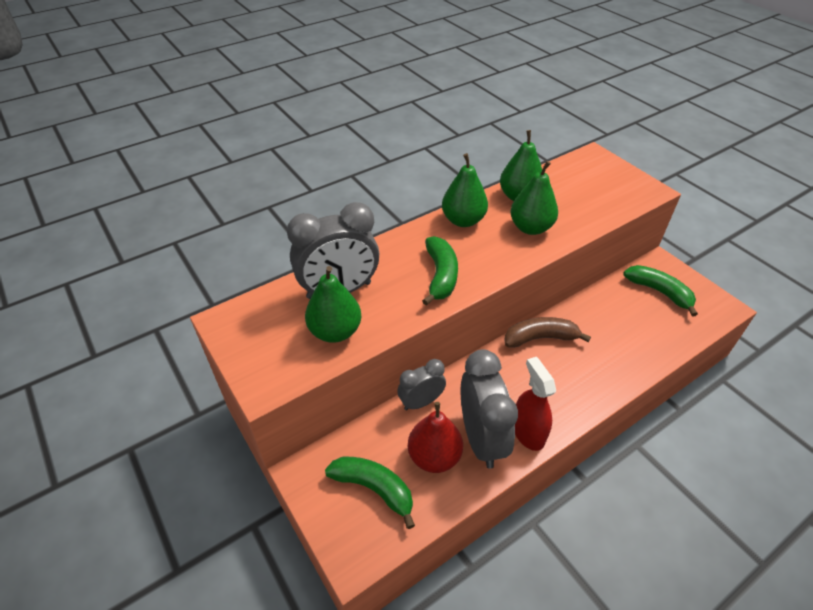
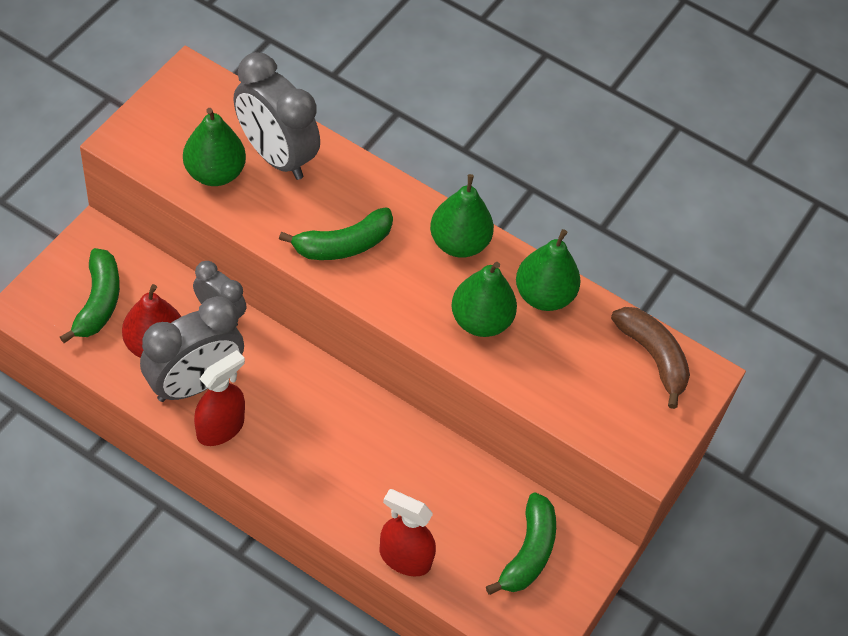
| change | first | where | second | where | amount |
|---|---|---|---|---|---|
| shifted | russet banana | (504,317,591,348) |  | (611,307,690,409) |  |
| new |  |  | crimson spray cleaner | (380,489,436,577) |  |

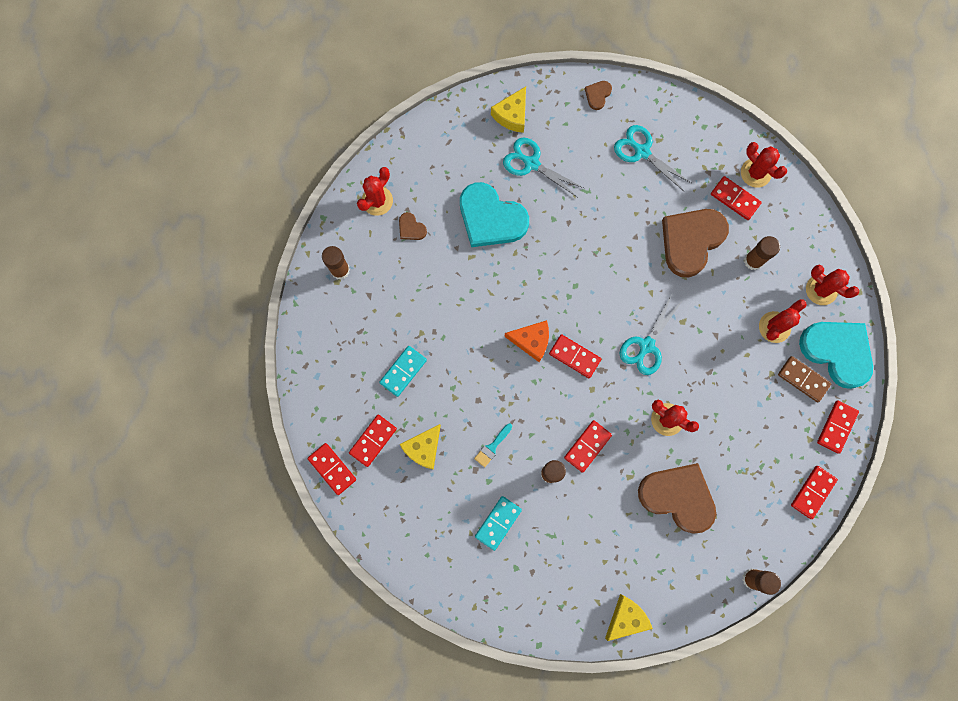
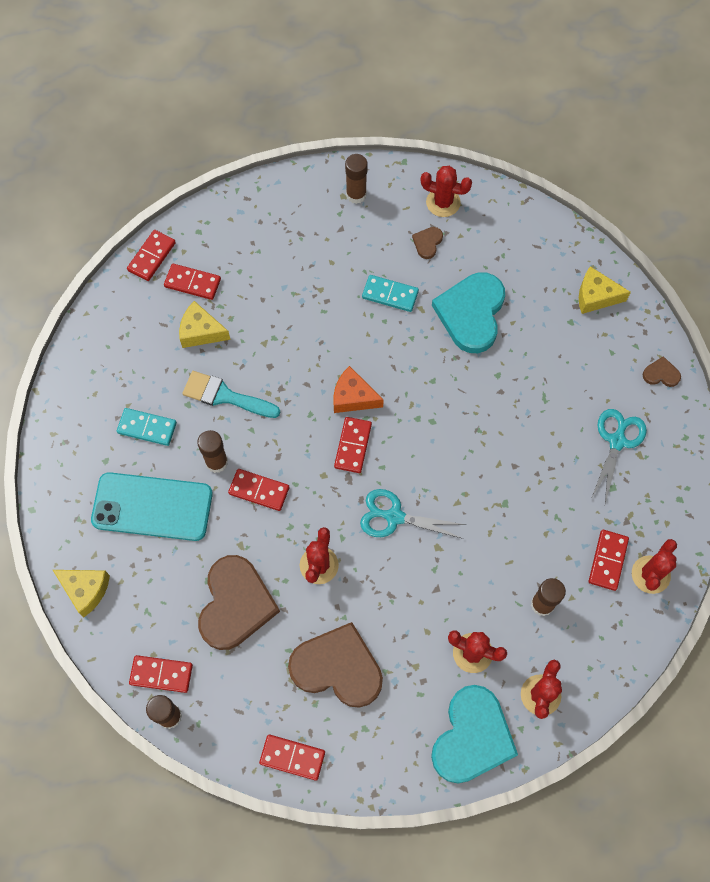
| change | first | where | second | where | amount |
|---|---|---|---|---|---|
| shifted | teal domino | (379,346,427,397) |  | (362,275,419,312) |  |
| scaled | teal brush | (474,424,512,467) |  | (182,371,281,418) | x1.77 |
| gone | teal pair of scissors | (503,137,584,197) |  |  |  |
| rotated | bright orange piece of cheese | (504,320,549,362) |  | (333,366,384,413) | 120 degrees clockwise |
| shifted | russet love heart | (662,209,729,278) |  | (288,622,383,708) |  |
| gone | russet domino | (778,356,831,402) |  |  |  |
| shifted | crimson domino | (817,400,859,454) |  | (129,655,193,693) |  |
| new |  |  | teal mobile phone | (91,472,213,541) |  |

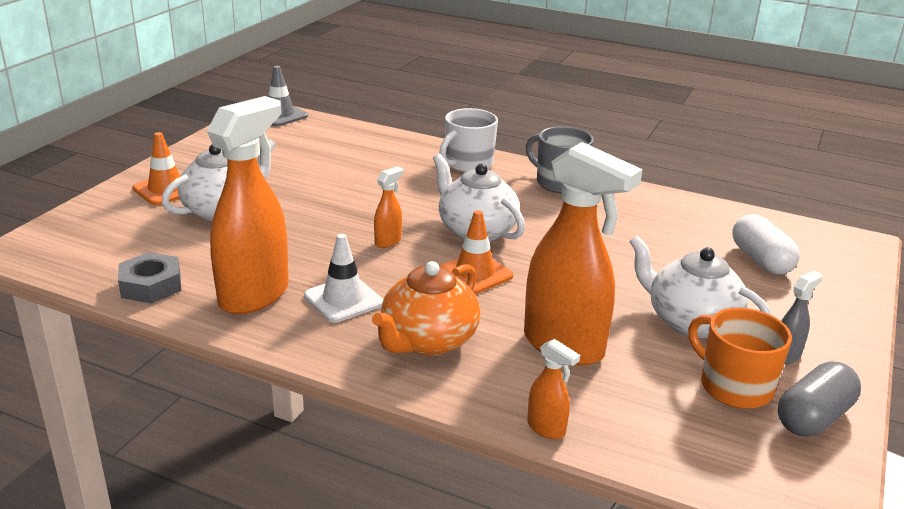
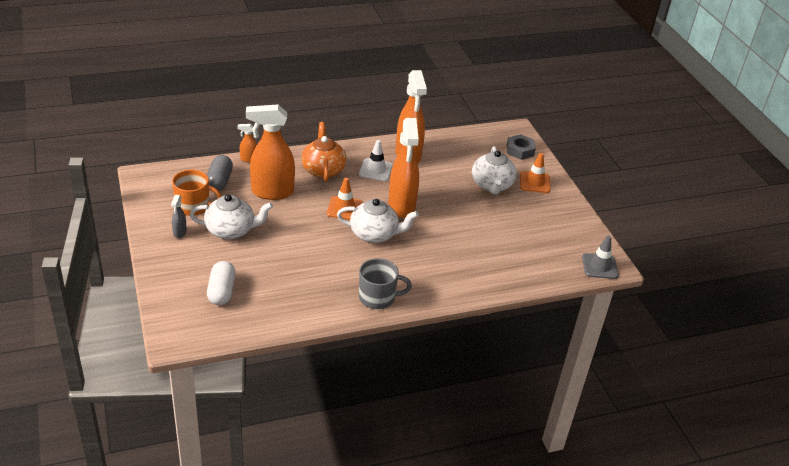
| change | first | where | second | where | amount |
|---|---|---|---|---|---|
| shifted | gray hexagon nut | (118,252,181,303) |  | (507,134,536,160) |  |
| scaled | bright orange spray cleaner | (374,167,403,248) |  | (388,118,419,218) | x2.32 |
| gone | snow-white mug | (439,108,498,172) |  |  |  |
| rotated | snow-white pill | (732,214,800,275) |  | (207,261,236,305) | 60 degrees clockwise |
| shifted | gray pill | (778,361,861,437) |  | (207,155,233,191) |  |

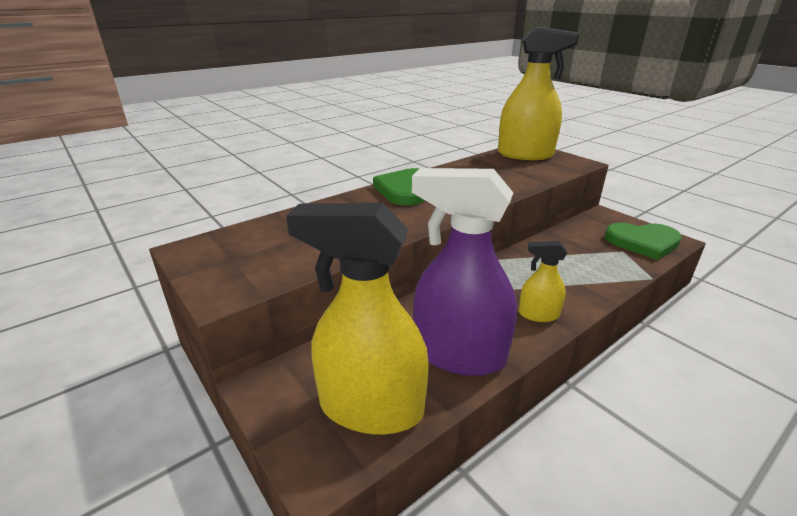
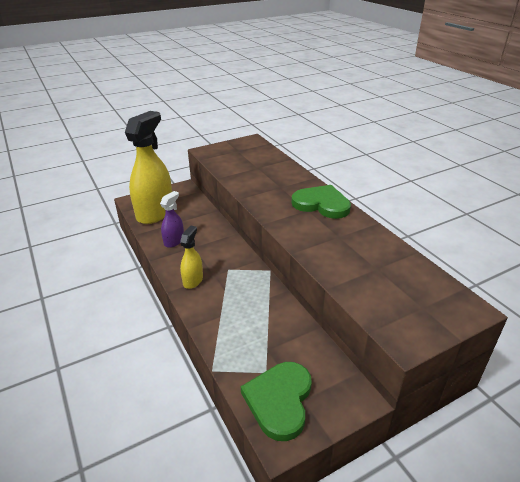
| change | first | where | second | where | amount |
|---|---|---|---|---|---|
| scaled | royal purple spray cleaner | (412,168,517,376) |  | (160,191,184,248) | x0.48 |
| gone | bright yellow spray cleaner | (498,27,579,160) |  |  |  |

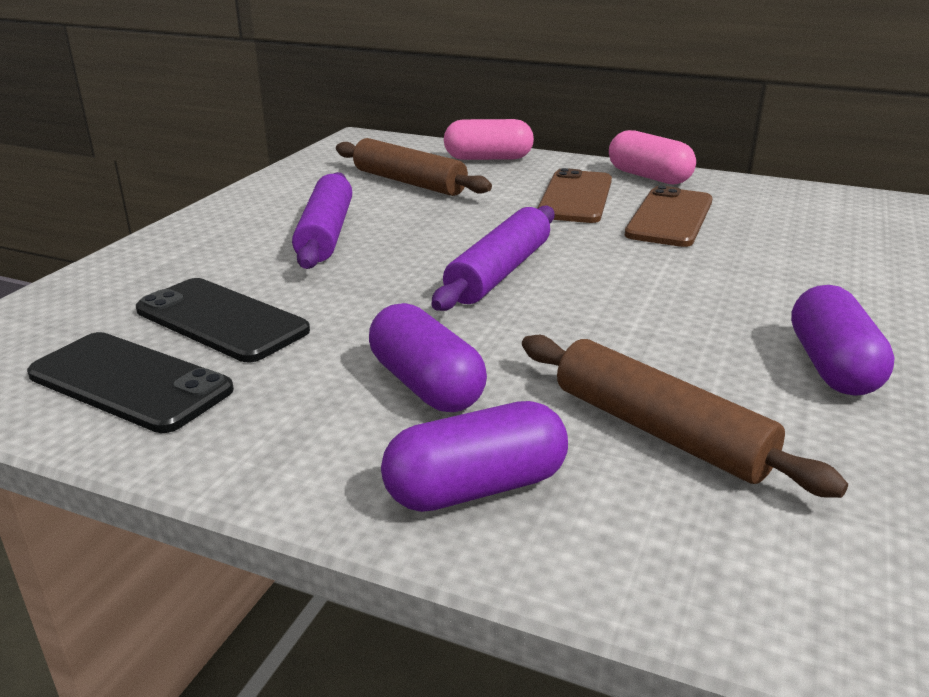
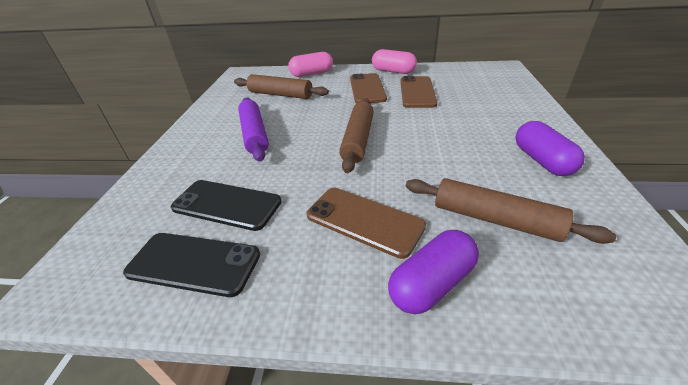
| change | first | where | second | where | amount |
|---|---|---|---|---|---|
| swapped | royal purple pill | (369,303,487,412) | russet mobile phone | (307,188,426,259) |  |
| repainted | royal purple dough roller | (431,206,555,311) | russet dough roller | (339,98,374,173) |  |

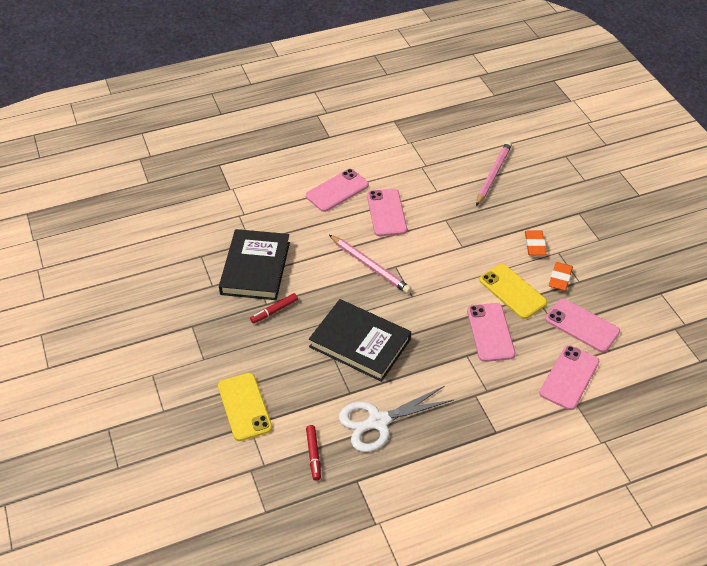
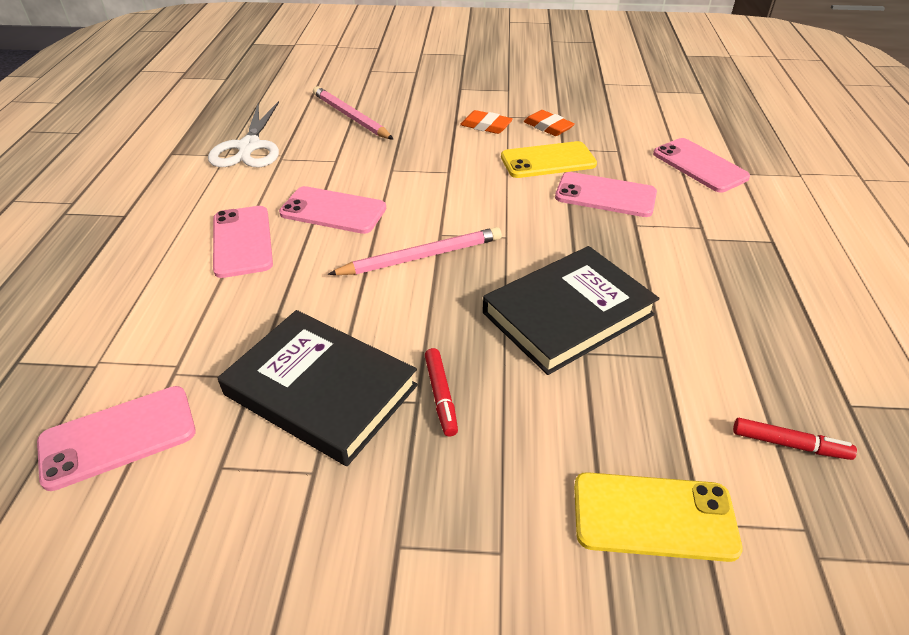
| change | first | where | second | where | amount |
|---|---|---|---|---|---|
| shifted | snow-white pair of scissors | (339,386,454,452) |  | (208,101,279,167) |  |
| shifted | pink mobile phone | (545,298,620,352) |  | (37,386,196,491) |  |

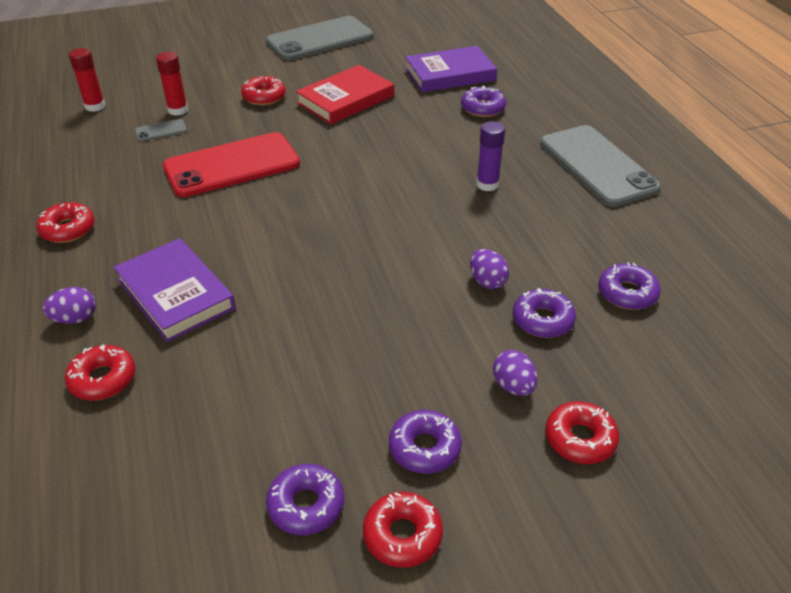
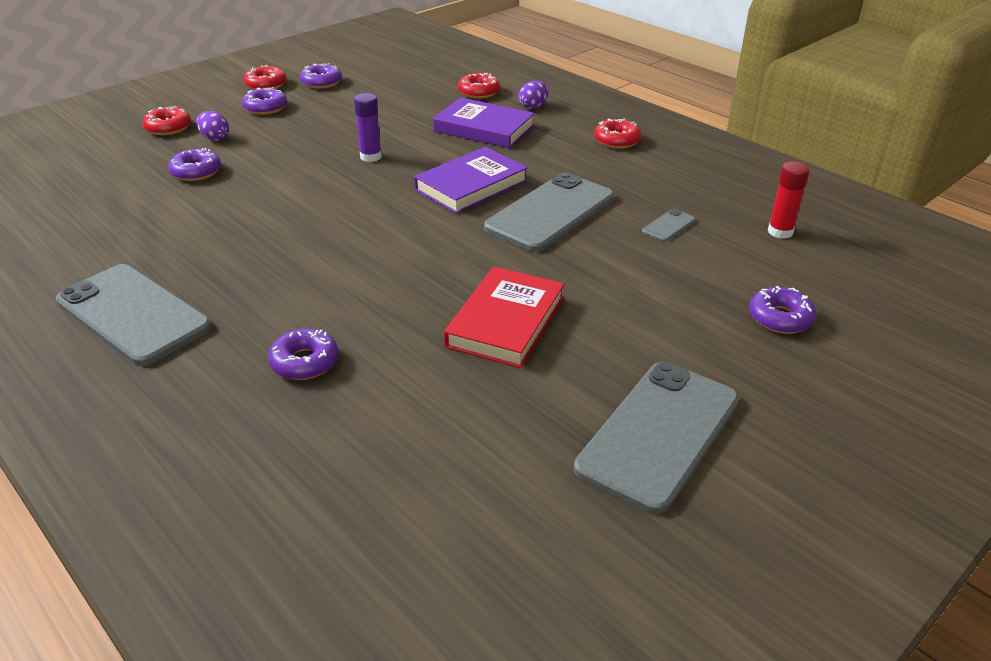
| change | first | where | second | where | amount |
|---|---|---|---|---|---|
| gone | crimson stick of glue | (156,52,188,116) |  |  |  |
| repainted | crimson mobile phone | (163,132,300,197) | gray mobile phone | (484,172,614,252) |  |
| gone | crimson donut | (241,76,286,106) |  |  |  |
| shifted | royal purple hardcover | (405,46,497,92) |  | (414,147,528,214) |  |
| gone | royal purple egg | (470,249,509,289) |  |  |  |
| shifted | royal purple stick of glue | (476,121,505,191) |  | (354,93,382,162) |  |
| shifted | royal purple donut | (599,262,661,310) |  | (749,286,817,334) |  |

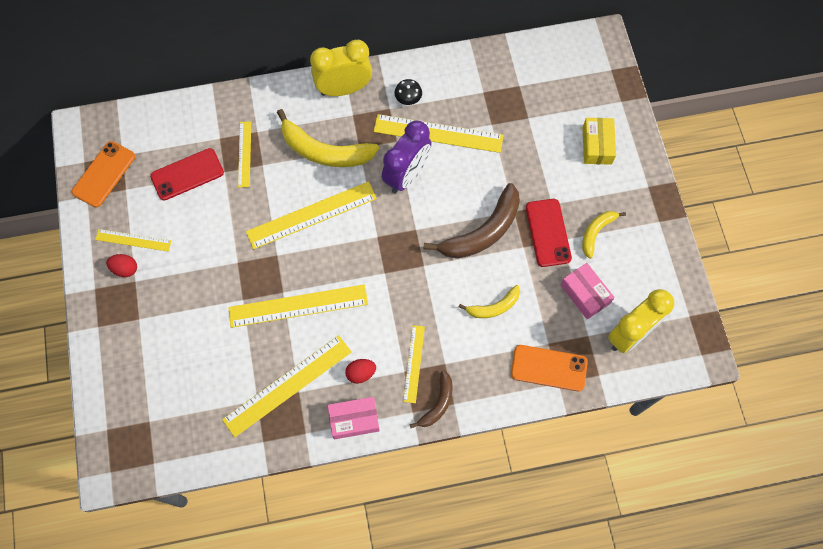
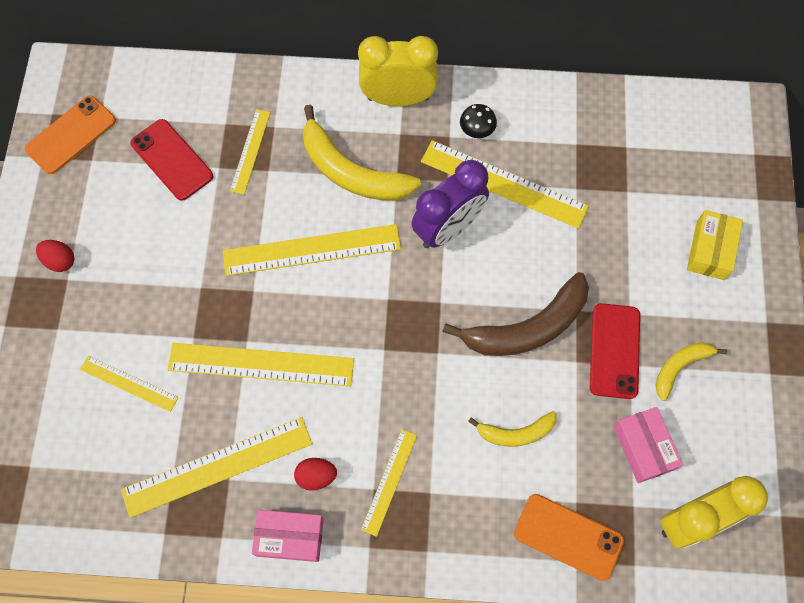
| change | first | where | second | where | amount |
|---|---|---|---|---|---|
| shifted | bright yellow measuring stick | (95,229,172,252) |  | (80,356,179,412) |  |
| rotated | crimson mobile phone | (150,148,224,201) |  | (131,119,213,201) | 60 degrees clockwise |
| gone | russet banana | (410,370,453,428) |  |  |  |

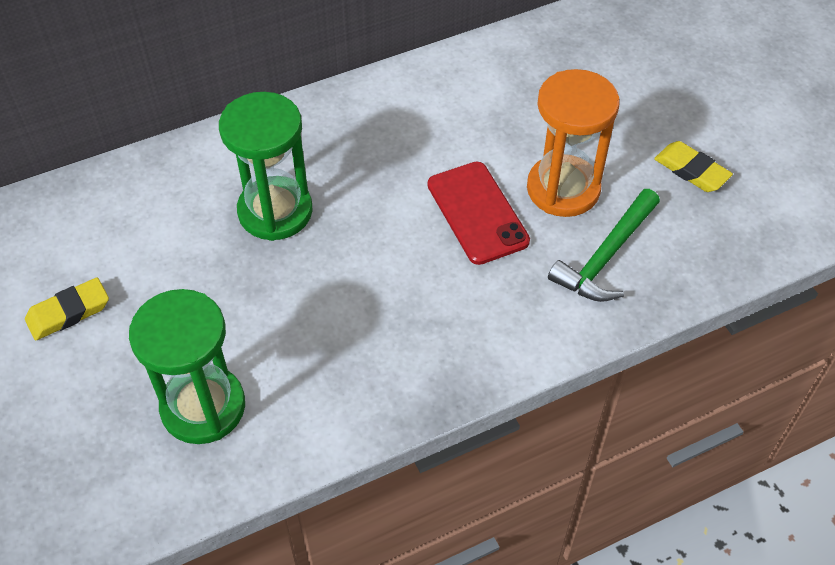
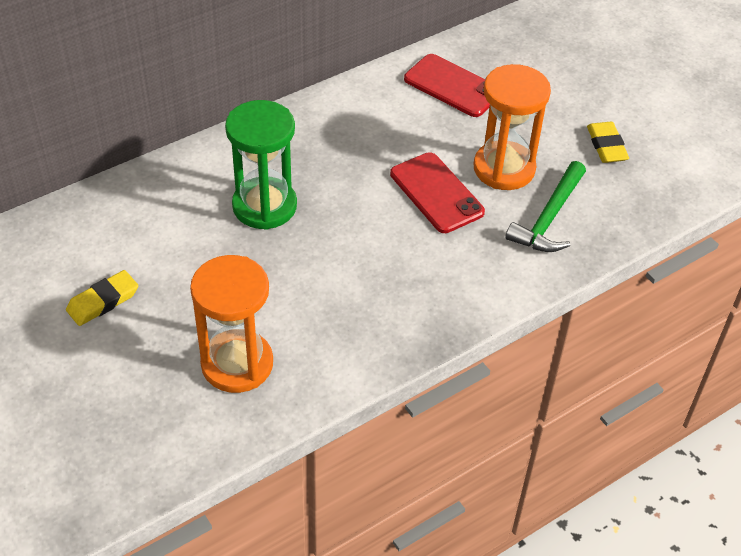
| change | first | where | second | where | amount |
|---|---|---|---|---|---|
| repainted | emerald sand timer | (129,289,245,444) | bright orange sand timer | (190,255,273,393) |  |
| rotated | bright yellow eraser | (654,141,733,192) |  | (587,122,629,163) | 45 degrees clockwise |
| new |  |  | crimson mobile phone | (404,54,490,117) |  |

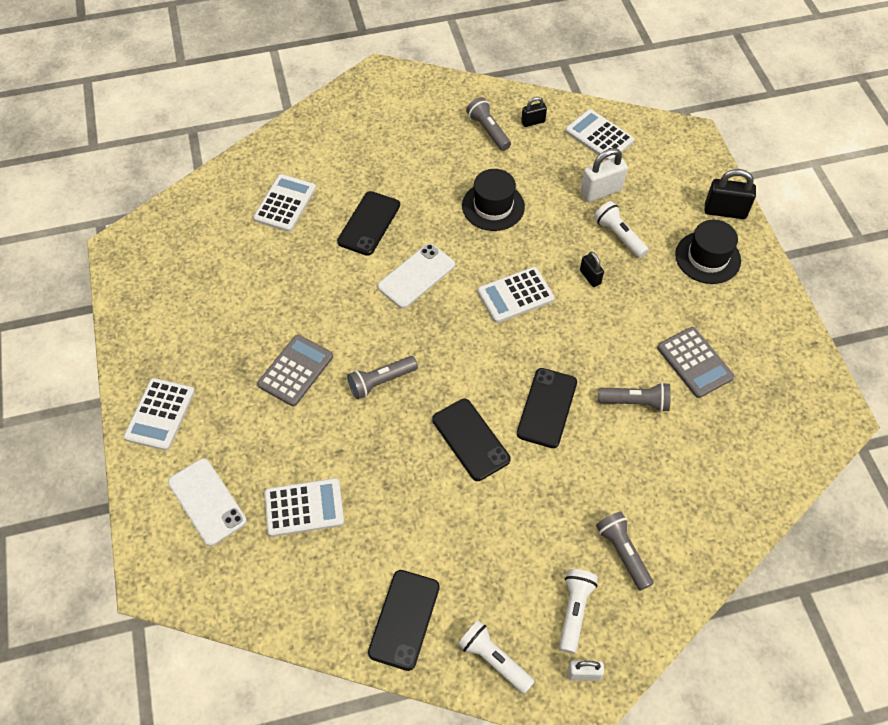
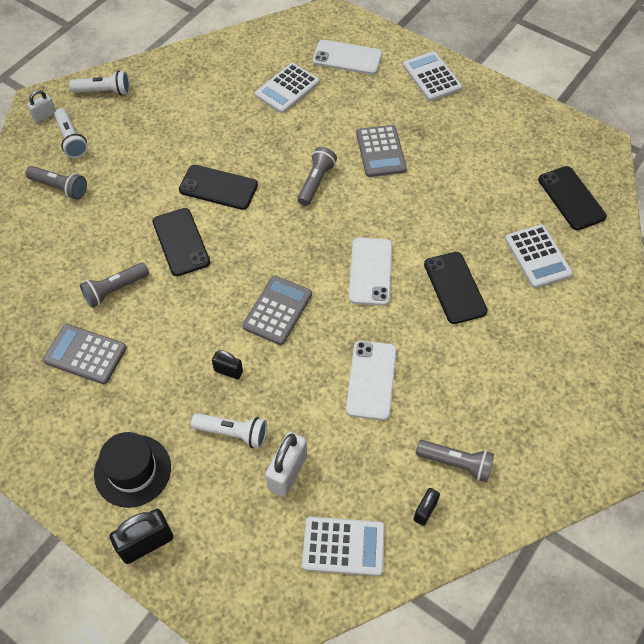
| change | first | where | second | where | amount |
|---|---|---|---|---|---|
| shifted | jet-black mobile phone | (368,570,440,671) |  | (538,166,607,230) |  |
| swapped | jet-black top hat | (462,169,525,231) | snow-white mobile phone | (346,341,397,420) |  |
| repainted | snow-white pocket calculator | (478,267,555,323) | gray pocket calculator | (242,276,312,345) |  |

